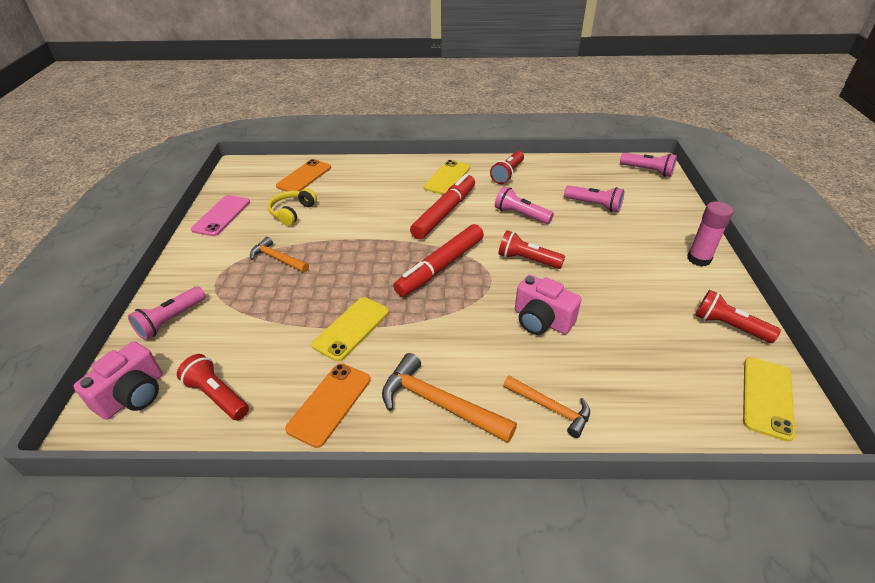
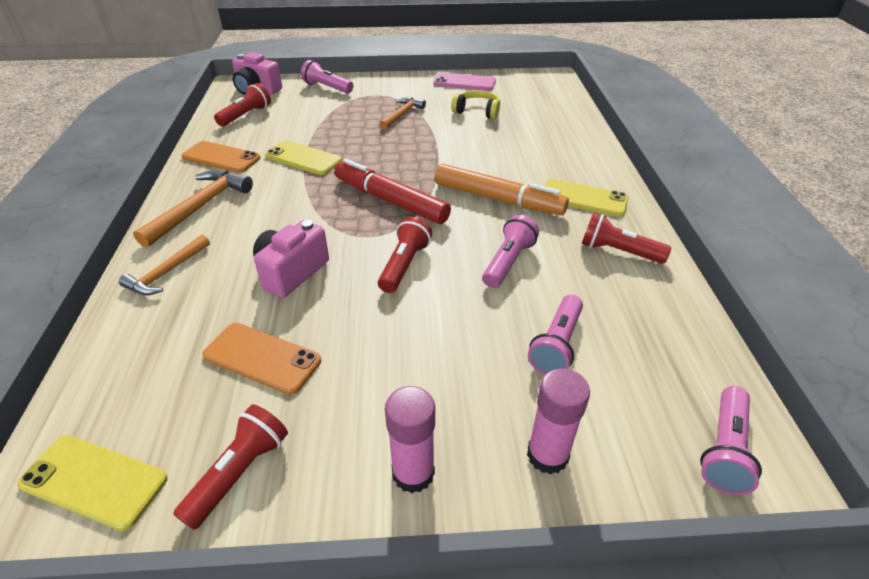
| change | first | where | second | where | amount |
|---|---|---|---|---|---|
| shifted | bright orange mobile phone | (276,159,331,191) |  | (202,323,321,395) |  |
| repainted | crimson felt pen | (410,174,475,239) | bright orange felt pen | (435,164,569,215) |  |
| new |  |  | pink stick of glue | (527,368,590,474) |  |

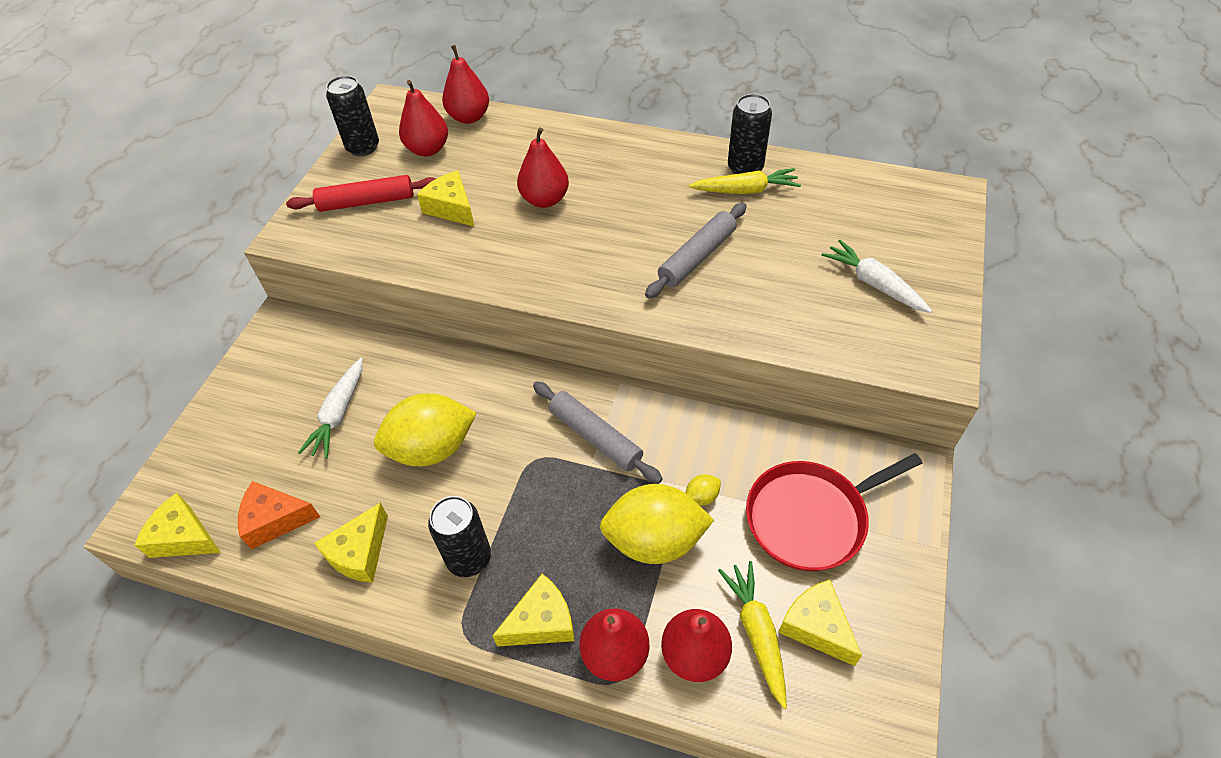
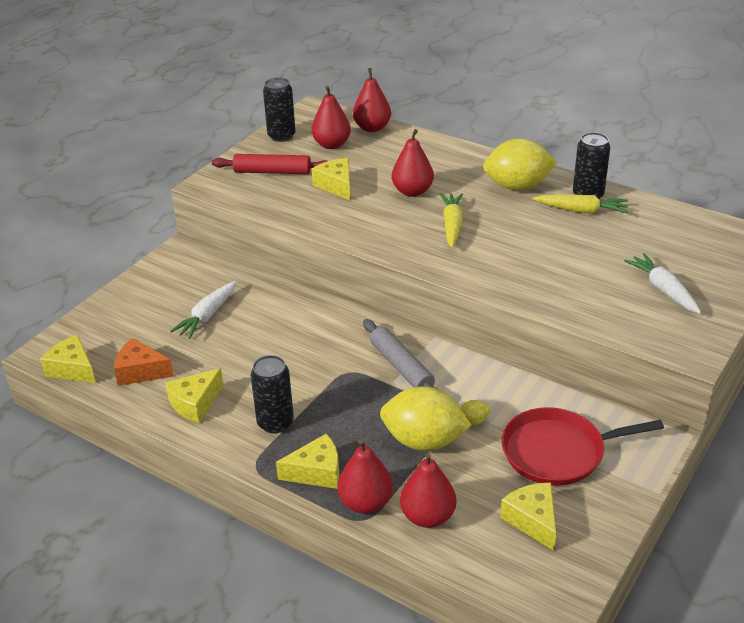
| change | first | where | second | where | amount |
|---|---|---|---|---|---|
| shifted | bright yellow citrus fruit | (374,393,476,466) |  | (483,138,557,191) |  |
| gone | gray dough roller | (645,203,747,298) |  |  |  |
| shifted | bright yellow carrot | (718,561,787,709) |  | (440,193,463,248) |  |

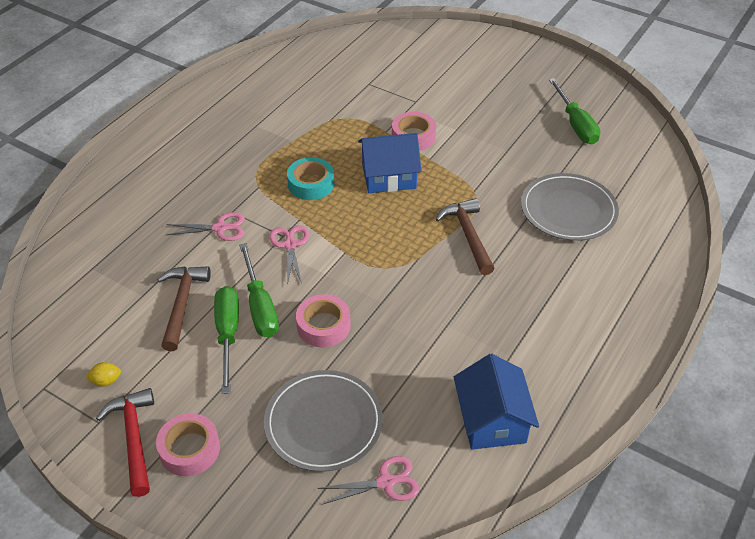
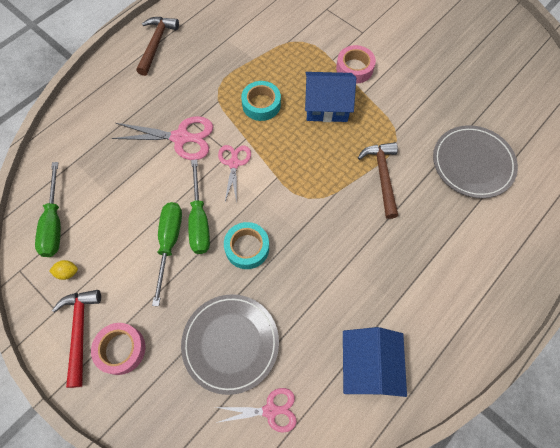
| change | first | where | second | where | amount |
|---|---|---|---|---|---|
| shifted | russet carpenter's hammer | (157,266,211,351) |  | (137,17,179,76) |  |
| scaled | pink pair of scissors | (167,212,245,241) |  | (112,116,213,160) | x1.56 |
| repainted | pink sticky tape | (296,294,351,347) | teal sticky tape | (224,222,269,269) |  |
| shifted | emerald screwdriver | (549,78,600,144) |  | (35,162,61,257) |  |

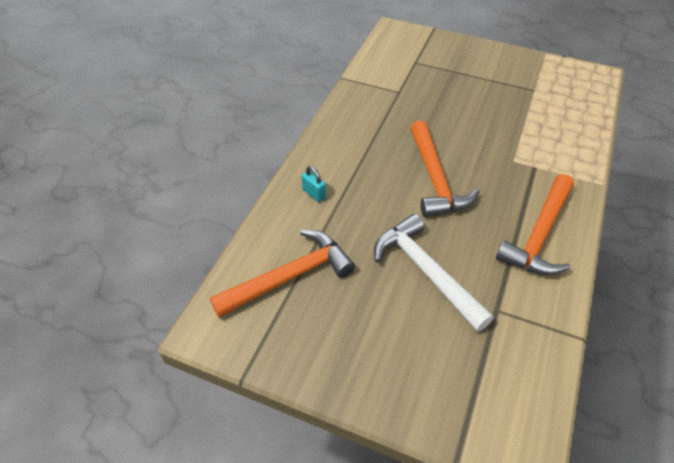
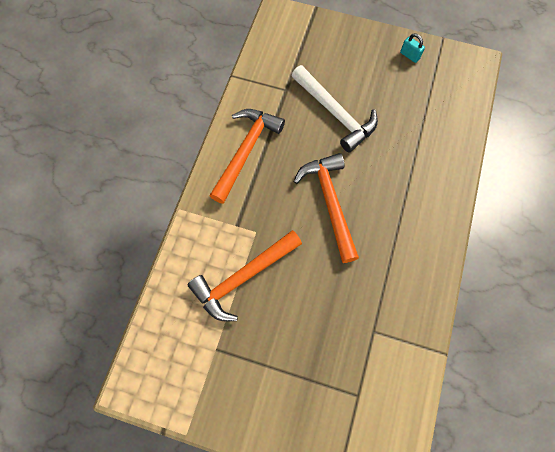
| change | first | where | second | where | amount |
|---|---|---|---|---|---|
| shifted | bright orange carpenter's hammer | (210,230,355,318) |  | (188,230,302,321) |  |
| shifted | teal small lock | (302,166,326,202) |  | (400,33,425,63) |  |

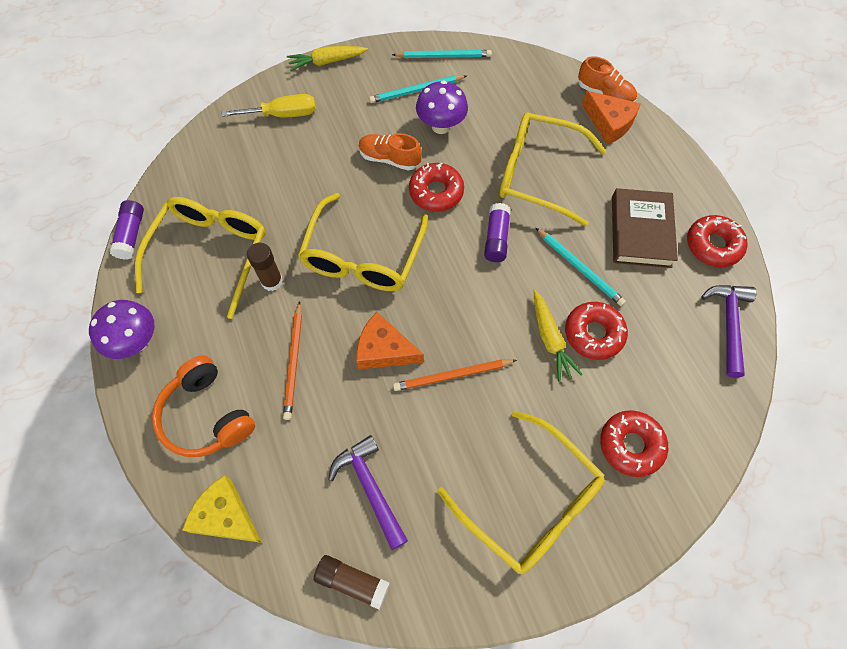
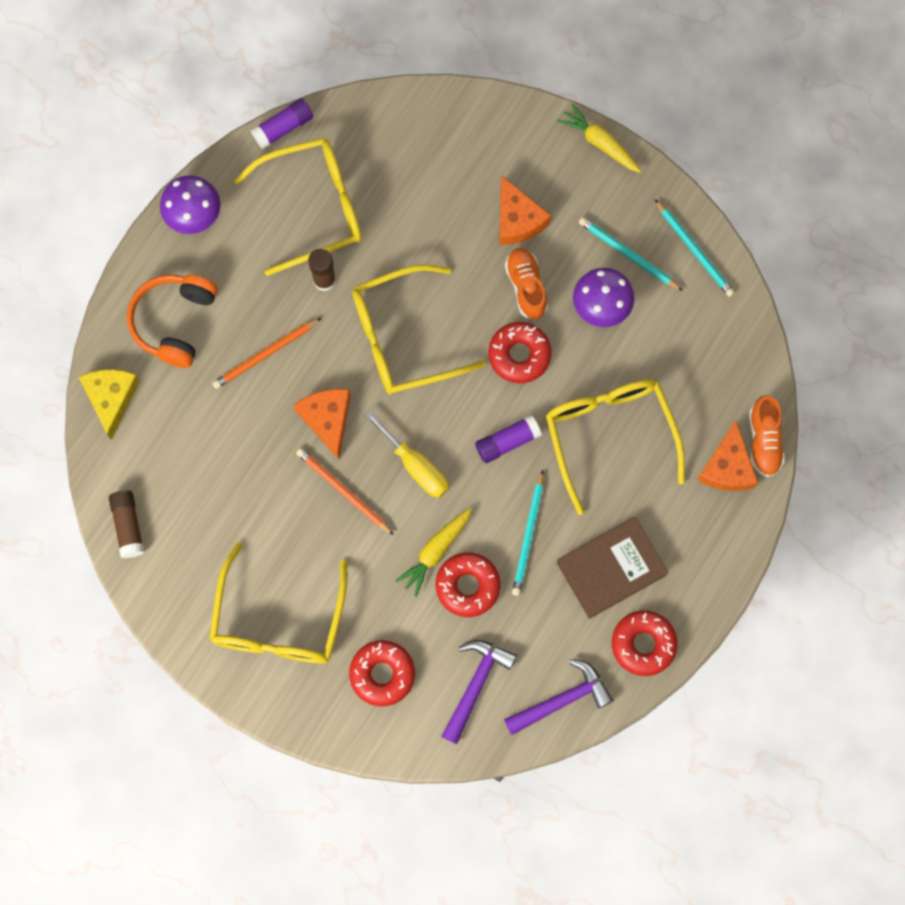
| change | first | where | second | where | amount |
|---|---|---|---|---|---|
| shifted | bright yellow screwdriver | (222,94,316,118) |  | (364,410,449,498) |  |
| shifted | royal purple carpenter's hammer | (328,435,408,550) |  | (442,640,517,744) |  |
| new |  |  | bright orange piece of cheese | (499,175,551,245) |  |

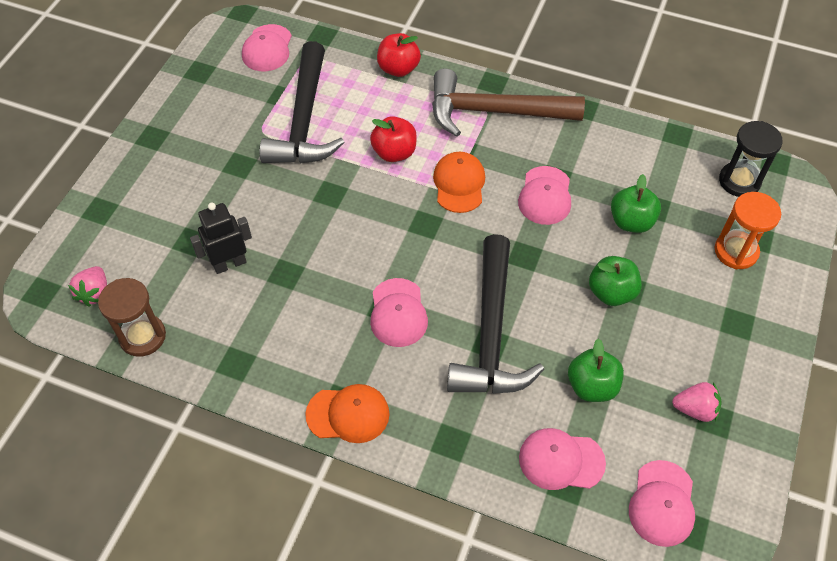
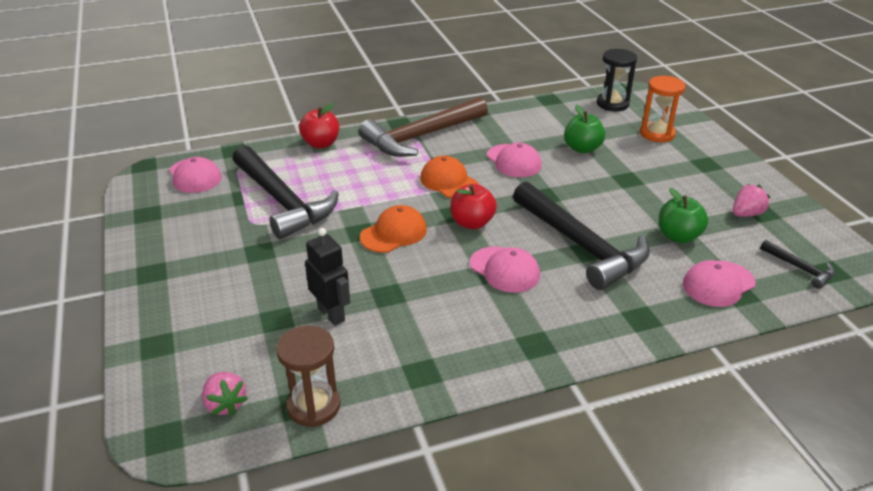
| change | first | where | second | where | amount |
|---|---|---|---|---|---|
| rotated | jet-black robot figure | (190,203,252,274) |  | (305,228,350,326) | 120 degrees clockwise |
| shifted | bright orange cap | (305,384,390,443) |  | (360,205,427,253) |  |
| shifted | crimson apple fruit | (370,116,417,162) |  | (450,184,497,229) |  |
| gone | emerald apple fruit | (589,256,642,306) |  |  |  |
| swapped | pink cap | (629,460,695,547) | jet-black carpenter's hammer | (760,240,835,289) |  |

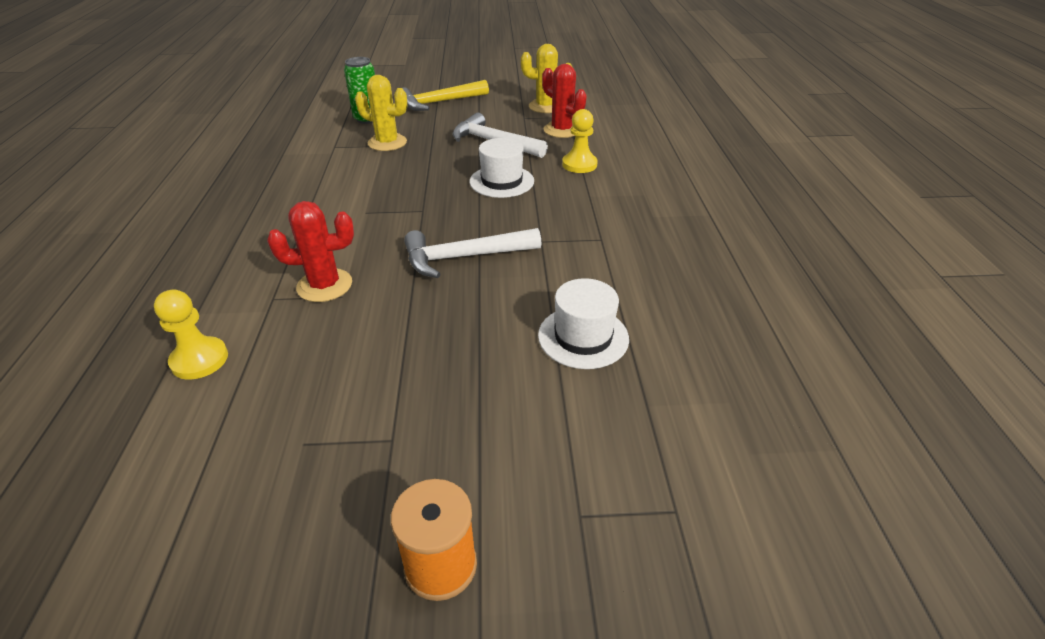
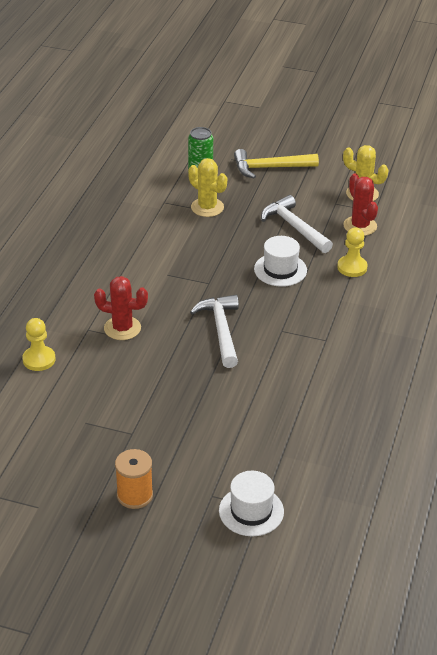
| change | first | where | second | where | amount |
|---|---|---|---|---|---|
| rotated | snow-white carpenter's hammer | (404,228,541,278) |  | (190,295,239,368) | 75 degrees clockwise |
| shifted | snow-white top hat | (538,278,629,369) |  | (219,471,284,536) |  |

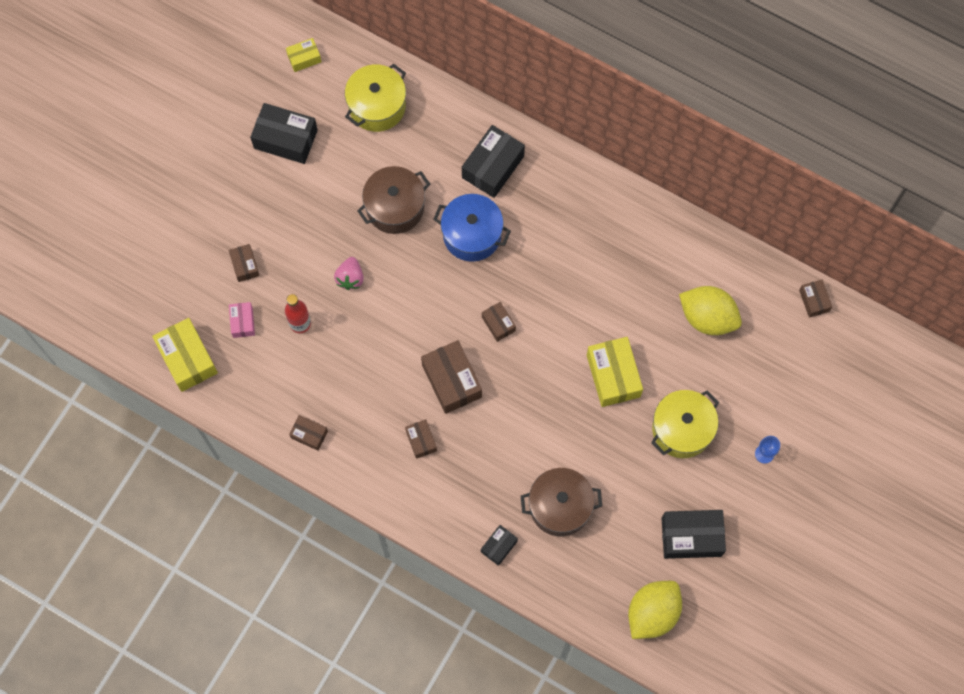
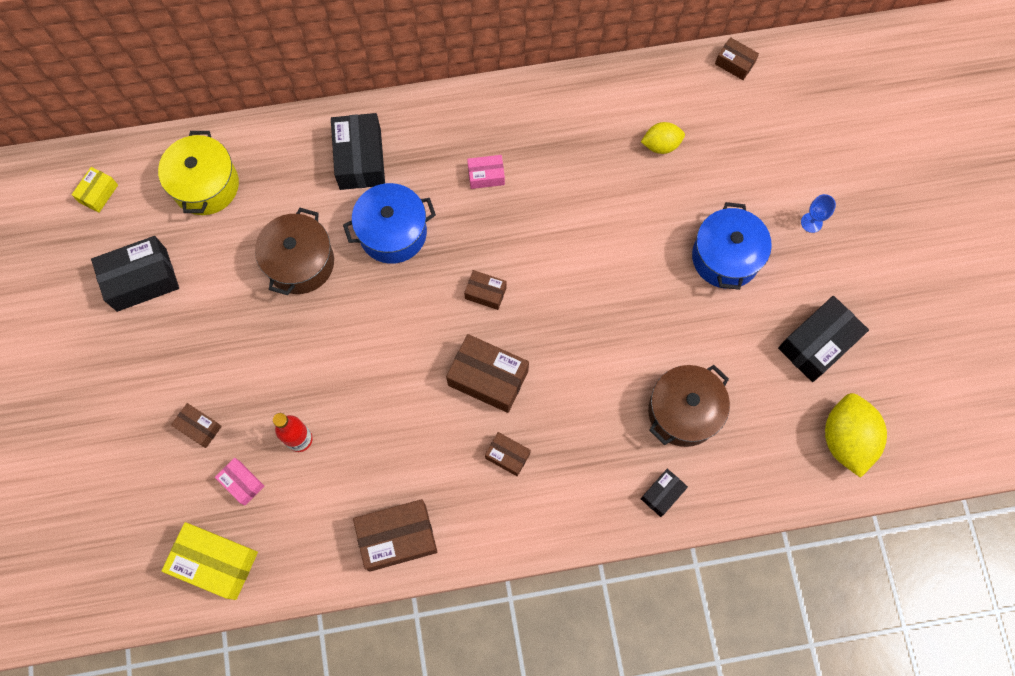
| change | first | where | second | where | amount |
|---|---|---|---|---|---|
| scaled | russet package | (289,415,328,451) |  | (353,499,437,572) | x1.84 |
| gone | pink toy strawberry | (334,257,364,290) |  |  |  |
| rotated | jet-black package | (481,525,518,566) |  | (641,469,688,517) | 45 degrees clockwise |
| gone | bright yellow package | (587,337,643,407) |  |  |  |
| repainted | bright yellow cooking pot | (651,390,719,458) | cobalt cooking pot | (692,202,772,290) |  |
| scaled | bright yellow citrus fruit | (679,286,742,335) |  | (641,122,685,154) | x0.58 |
| new |  |  | pink package | (467,155,505,189) |  |

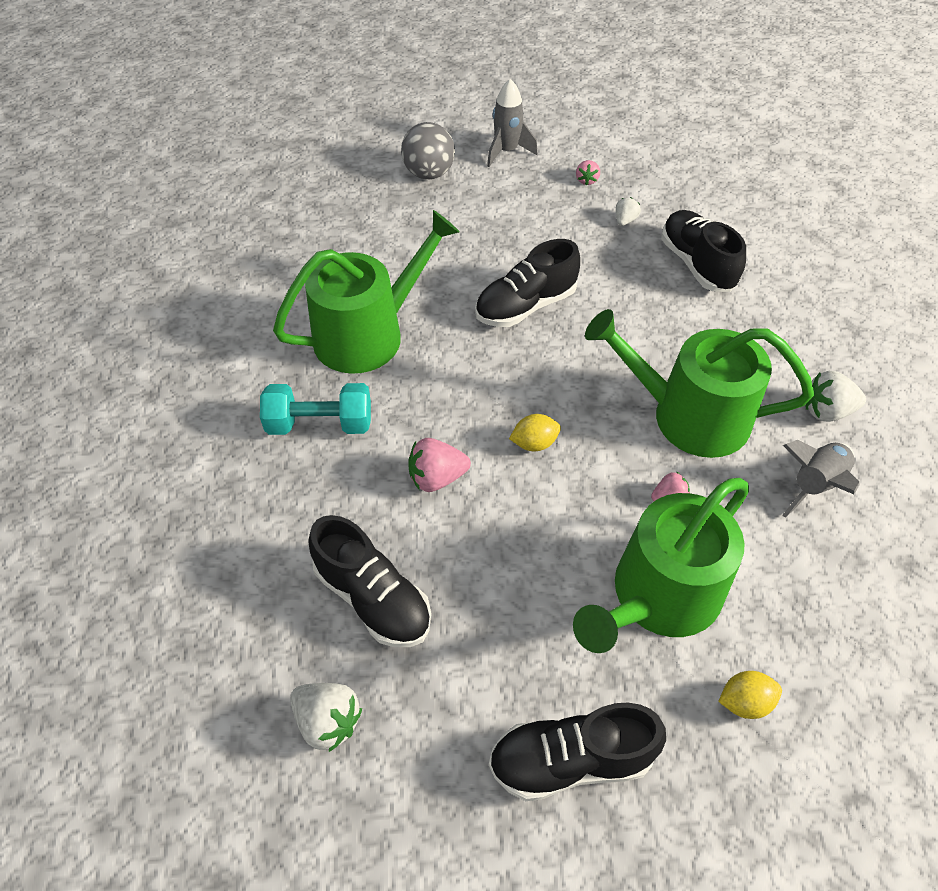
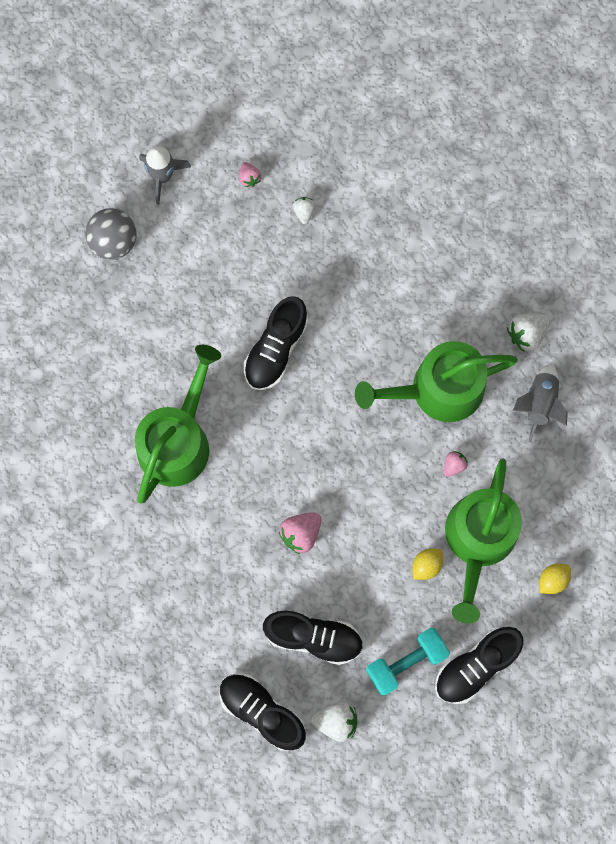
| change | first | where | second | where | amount |
|---|---|---|---|---|---|
| shifted | teal dumbbell | (260,383,371,435) |  | (366,628,450,695) |  |
| shifted | bright yellow citrus fruit | (509,414,561,451) |  | (412,548,443,580) |  |
| shifted | jet-black lace-up shoe | (661,210,746,292) |  | (220,673,306,751) |  |

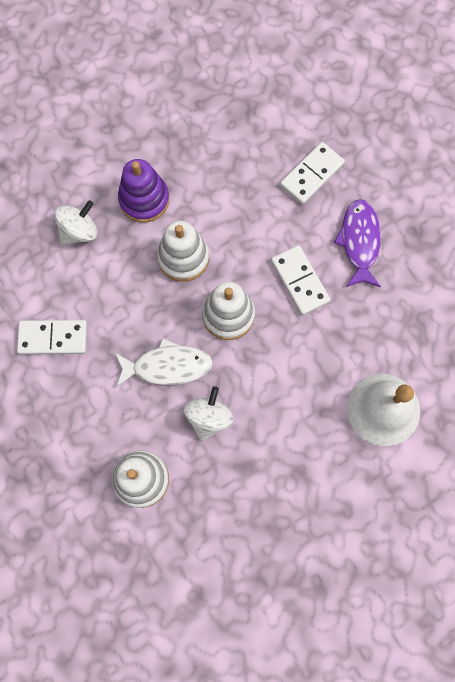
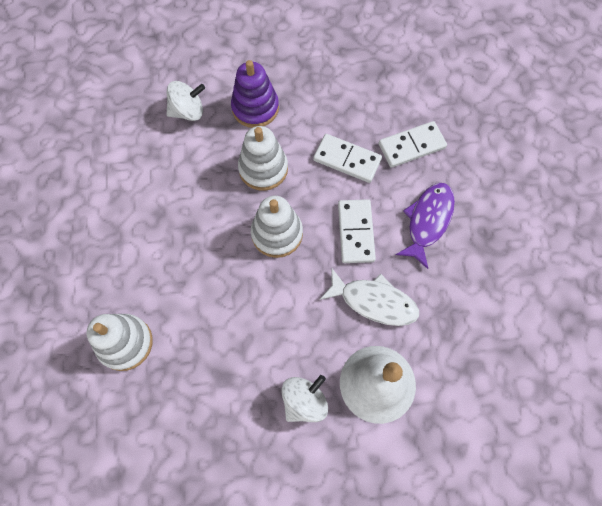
| change | first | where | second | where | amount |
|---|---|---|---|---|---|
| shifted | snow-white domino | (17,320,87,354) |  | (313,134,382,183) |  |
| shifted | snow-white toy fish | (115,338,213,388) |  | (320,267,419,326) |  |
| shifted | snow-white whirligig | (184,386,233,441) |  | (281,375,328,422) |  |

